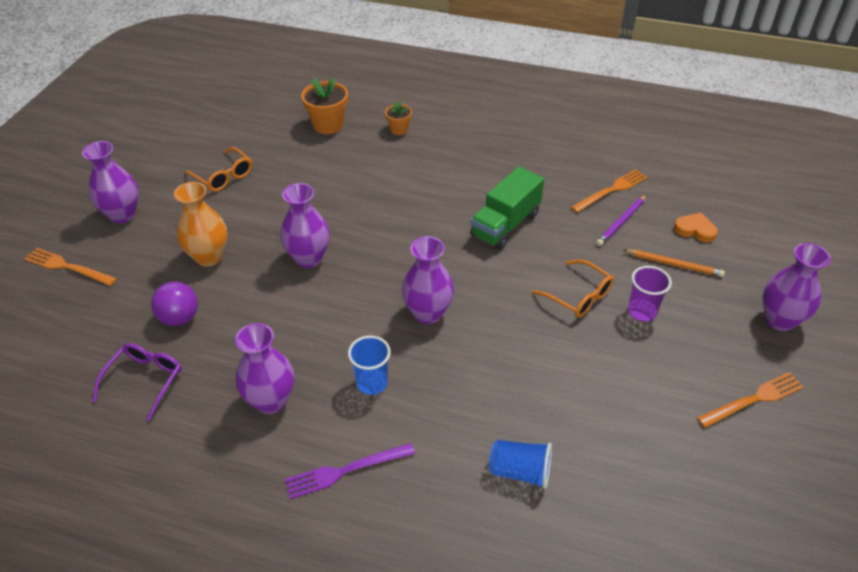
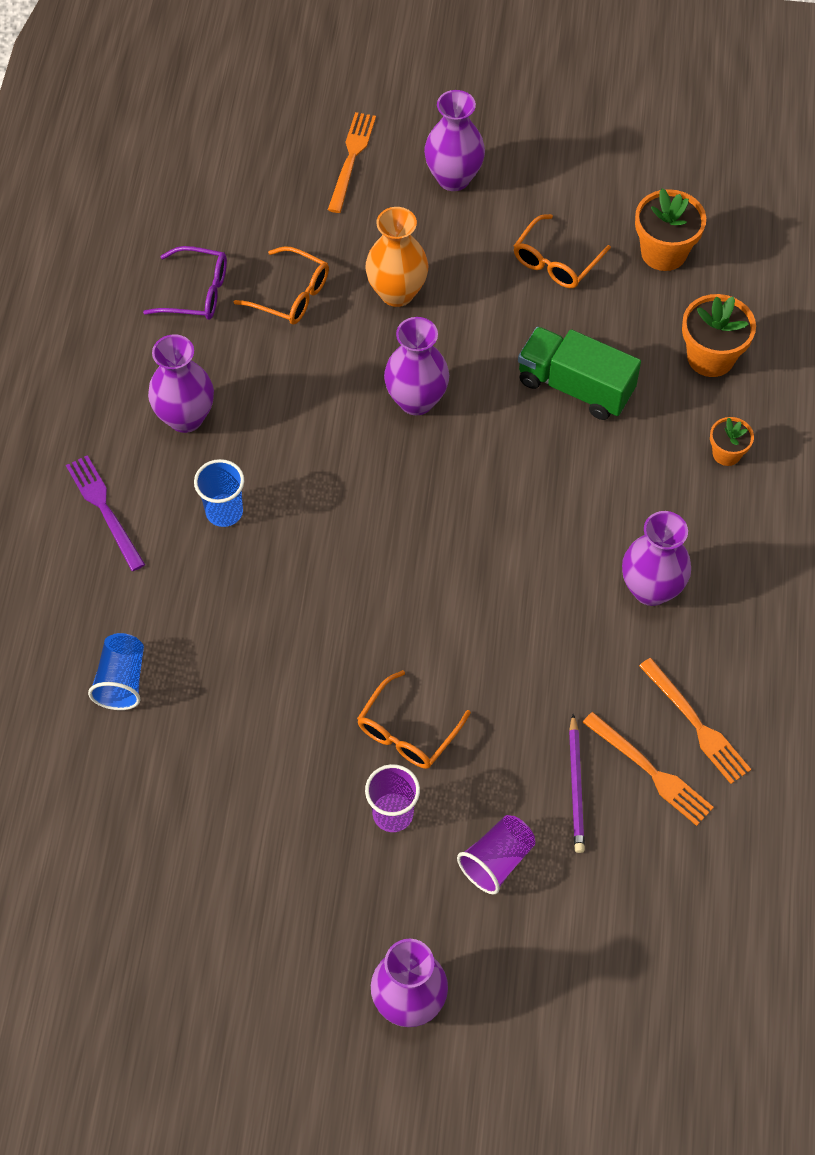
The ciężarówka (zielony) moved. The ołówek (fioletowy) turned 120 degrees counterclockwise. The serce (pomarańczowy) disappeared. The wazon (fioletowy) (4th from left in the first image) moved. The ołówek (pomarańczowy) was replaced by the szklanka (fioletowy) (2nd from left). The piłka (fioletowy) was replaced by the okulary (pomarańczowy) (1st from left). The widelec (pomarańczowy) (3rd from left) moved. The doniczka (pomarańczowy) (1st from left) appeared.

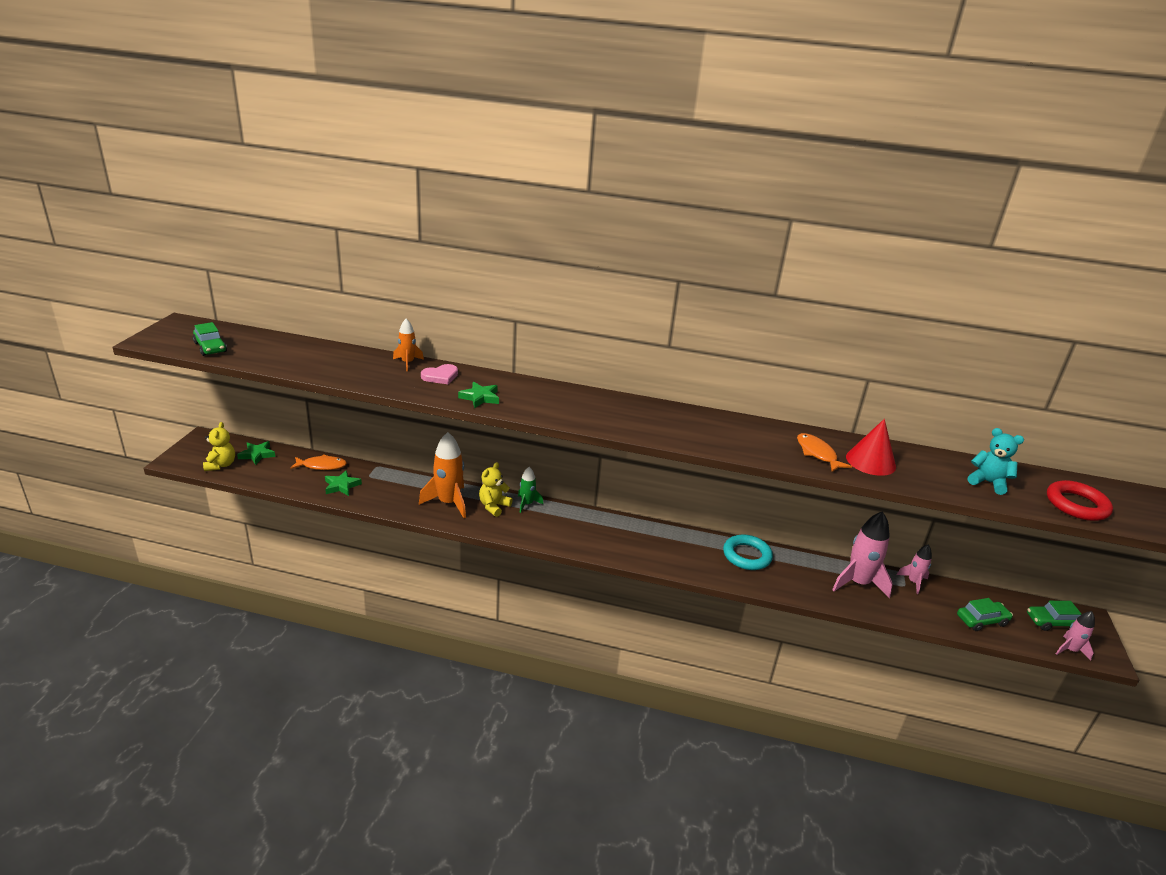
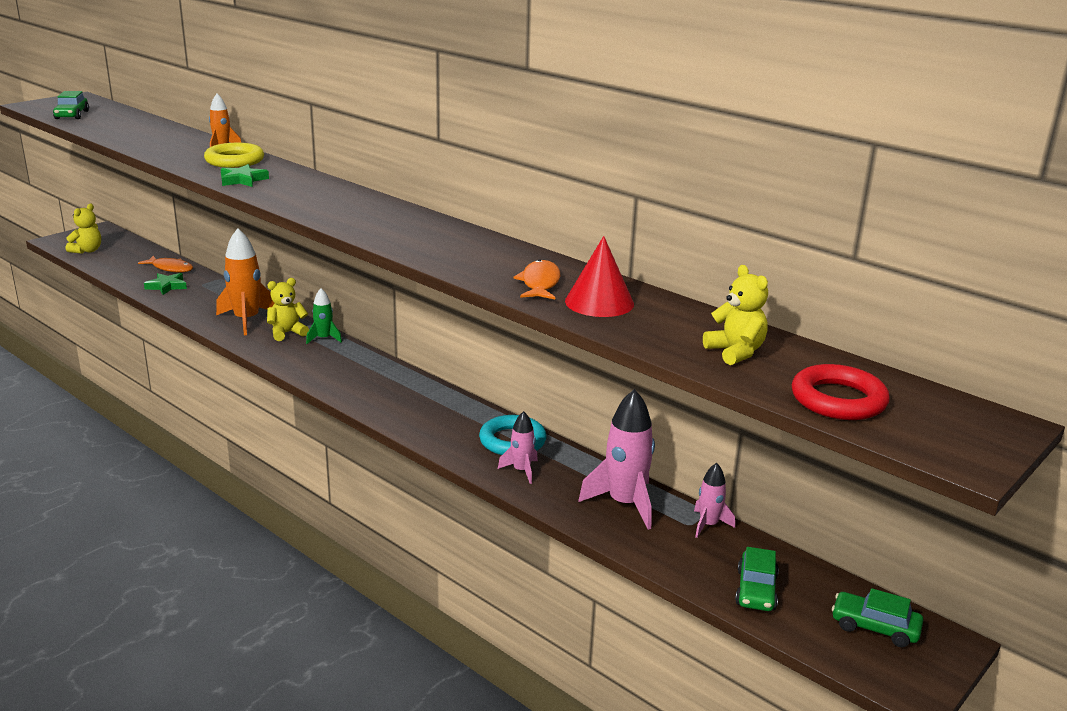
The serce (różowy) was replaced by the pierścień (żółty). The miś (turkusowy) became the miś (żółty) (3rd from left). The gwiazda (zielony) (1st from left) disappeared. The samochód (zielony) (2nd from left) turned 90 degrees clockwise. The rakieta (różowy) (3rd from left in the first image) moved.

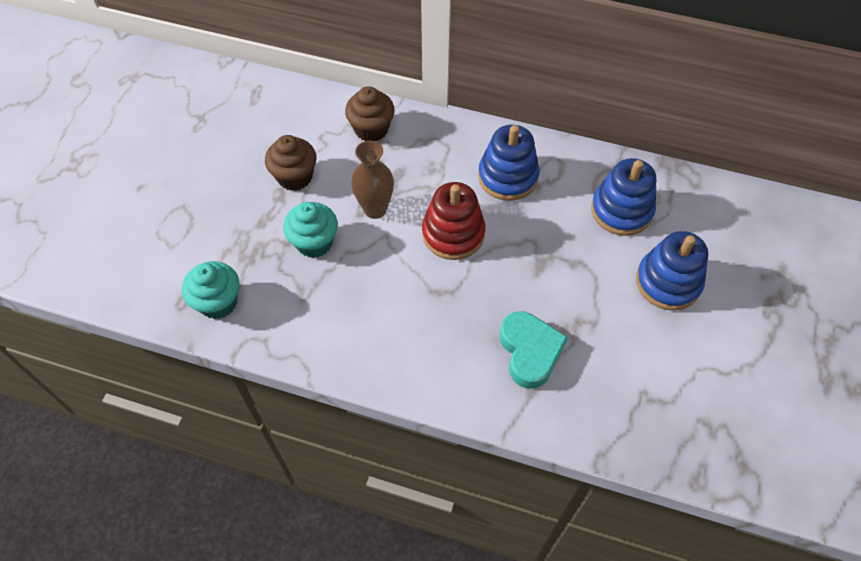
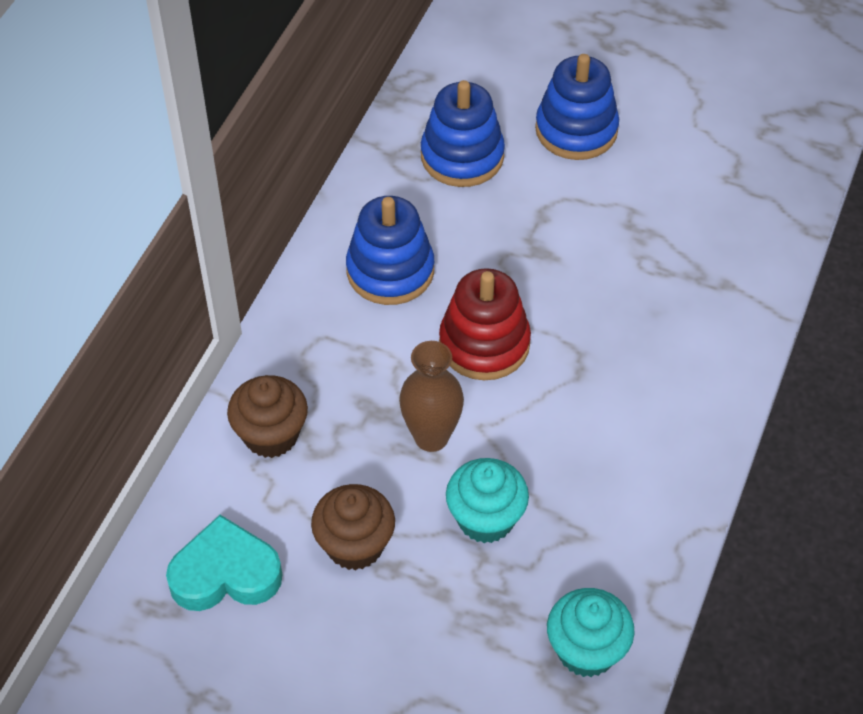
The serce (turkusowy) moved.

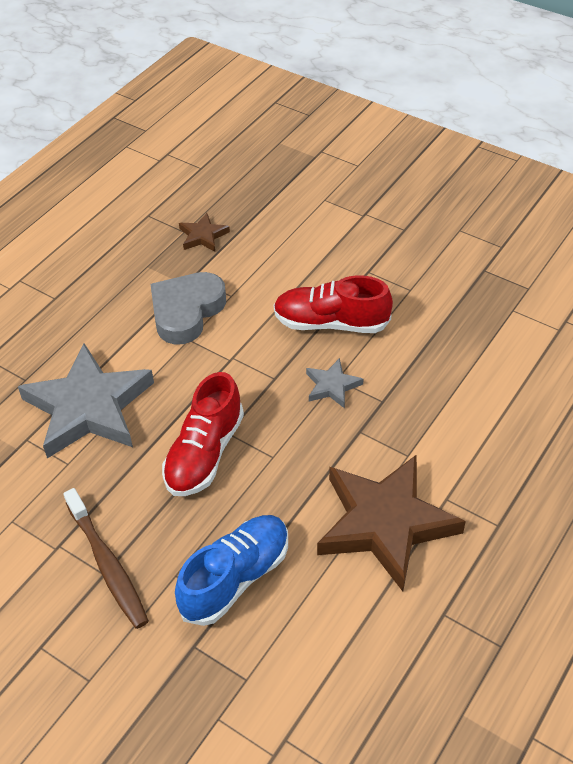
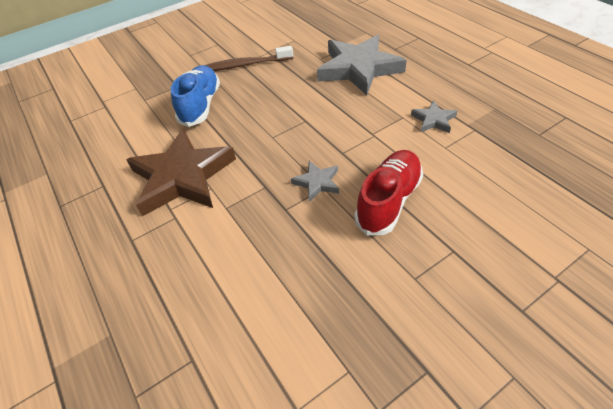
The gwiazda (brązowy) (1st from left) disappeared. The serce (szary) was replaced by the gwiazda (szary) (3rd from left). The but (czerwony) (1st from left) disappeared. The but (niebieski) turned 150 degrees counterclockwise.

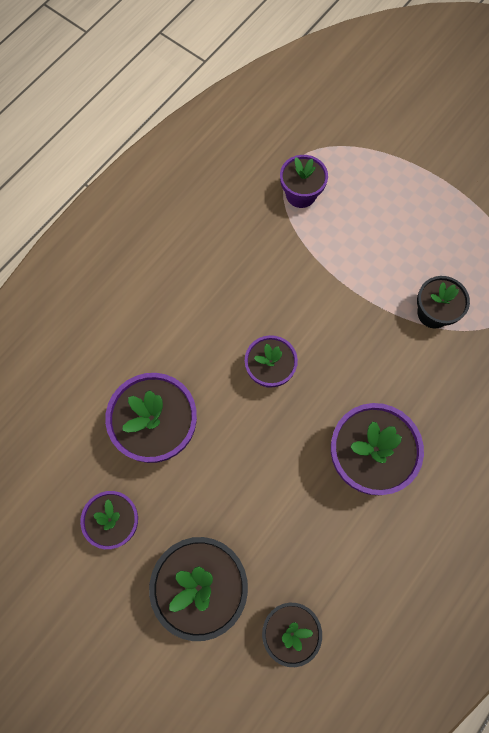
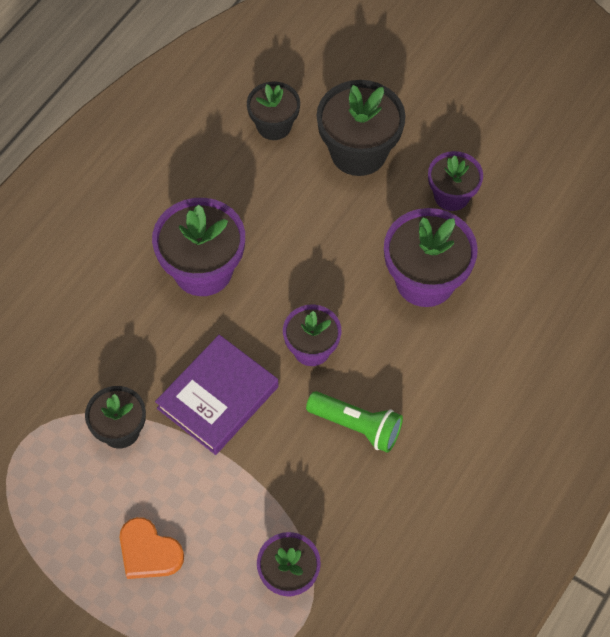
The książka (fioletowy) appeared. The latarka (zielony) appeared. The serce (pomarańczowy) appeared.

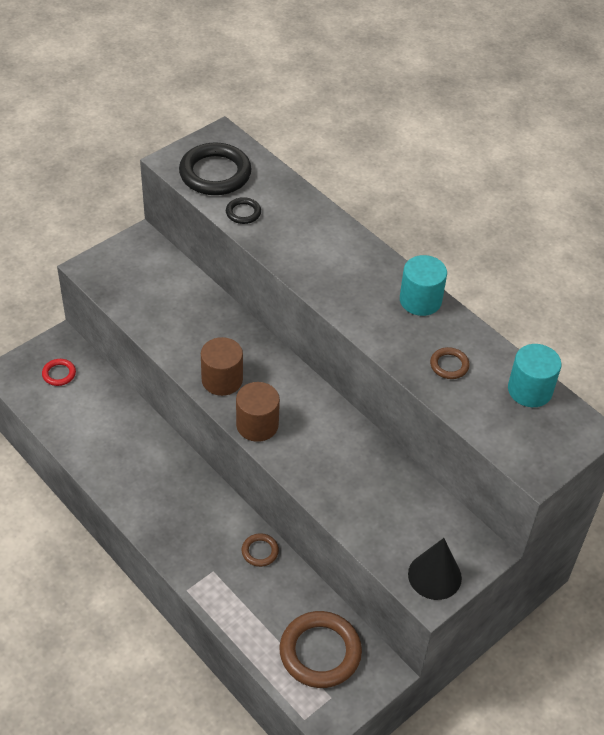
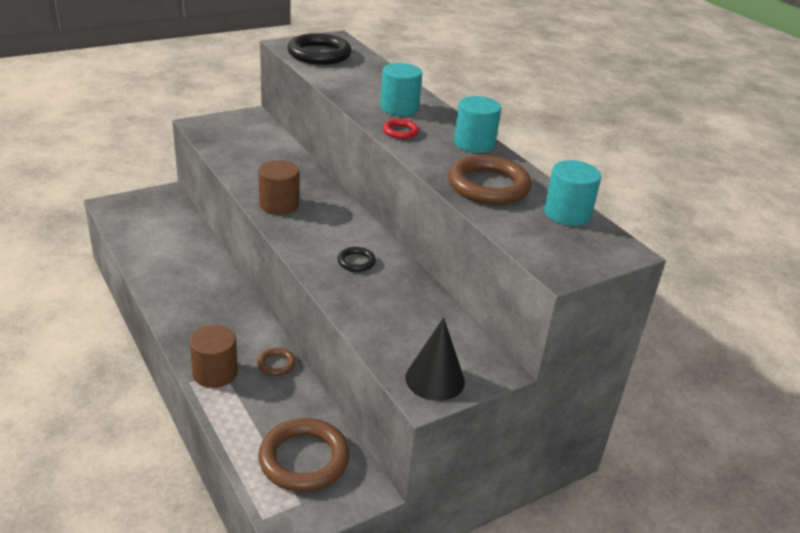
The pierścień (czarny) (2nd from left) moved. The pierścień (brązowy) (3rd from left) changed to 2.08 times the size. The pierścień (czerwony) moved. The walec (brązowy) (2nd from left in the first image) moved. The walec (turkusowy) (1st from left) appeared.

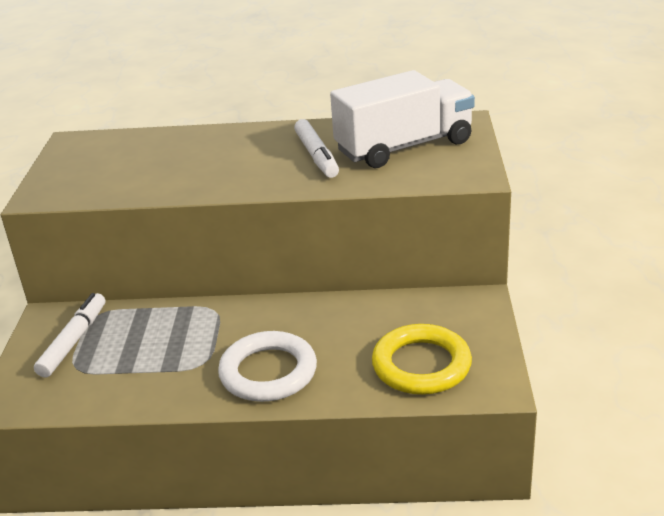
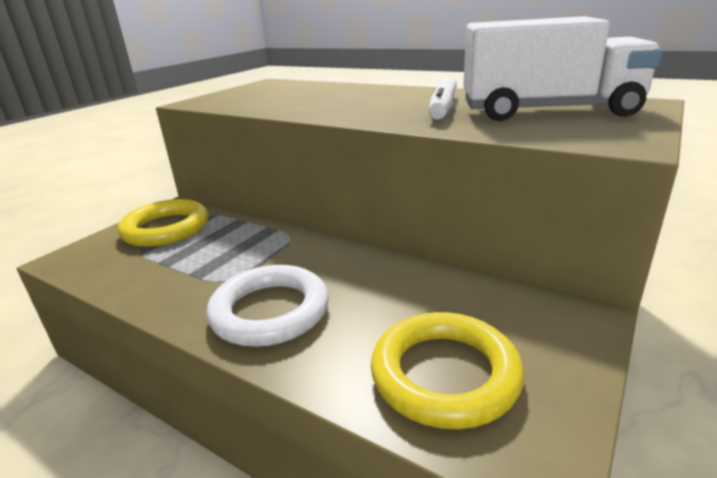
The flamaster (biały) (1st from left) was replaced by the pierścień (żółty) (1st from left).

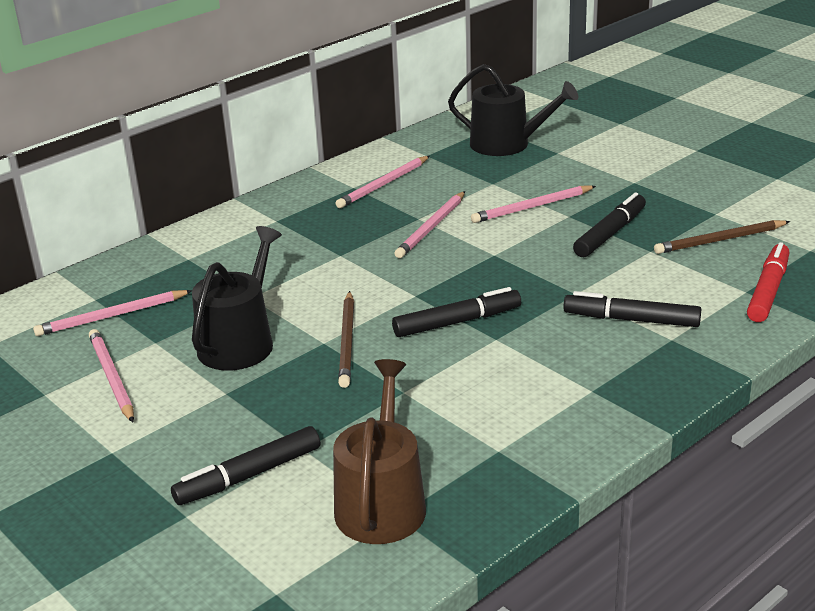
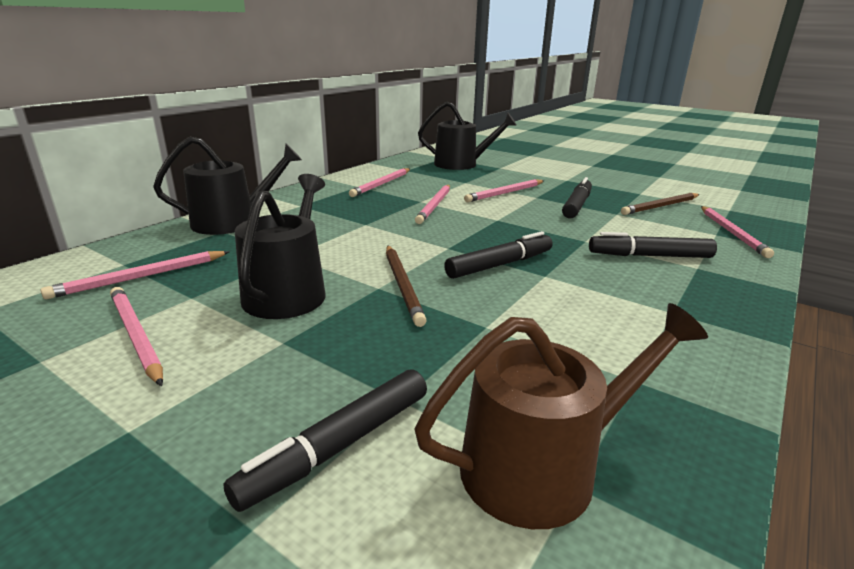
The flamaster (czerwony) was replaced by the ołówek (różowy) (6th from left). The konewka (brązowy) turned 75 degrees clockwise. The konewka (czarny) (1st from left) appeared.

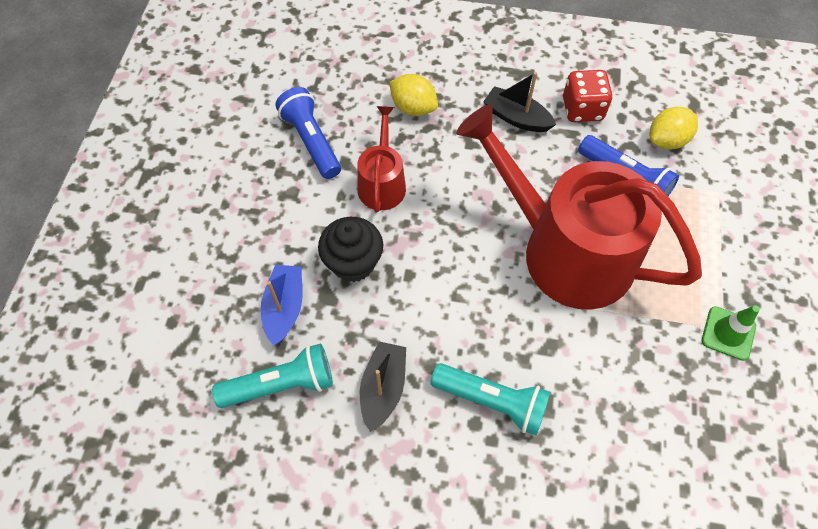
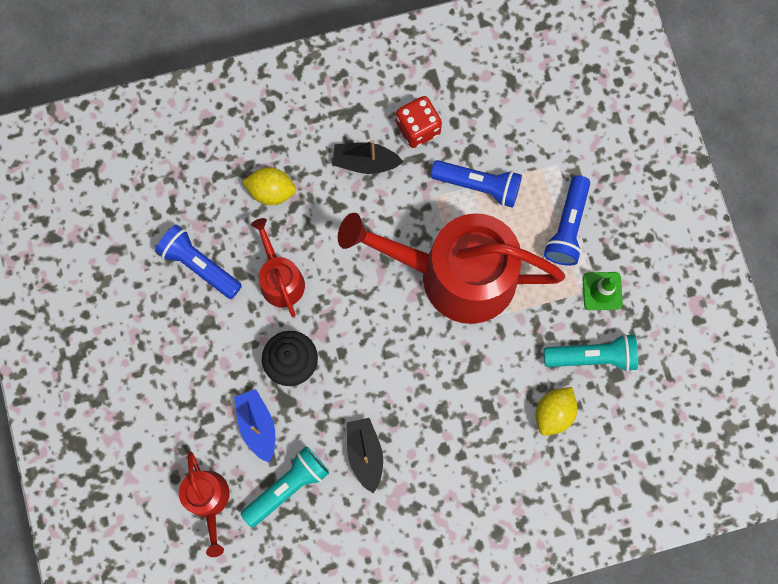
The cytryna (żółty) (2nd from left) moved. The latarka (turkusowy) (2nd from left) moved. The latarka (niebieski) (3rd from left) appeared. The konewka (czerwony) (1st from left) appeared.

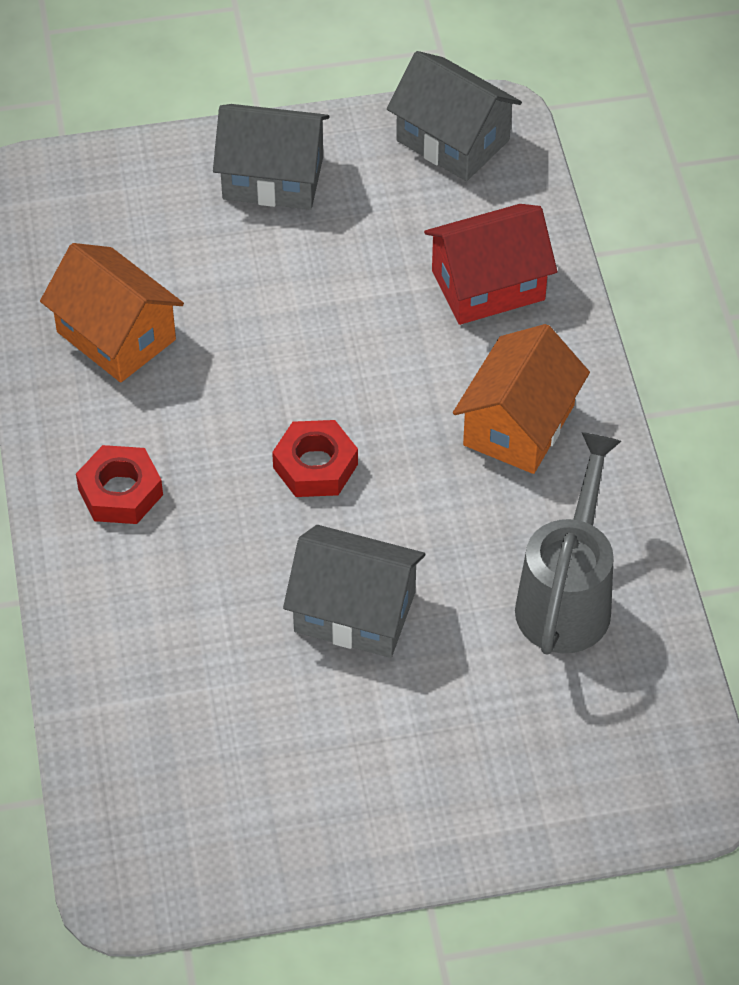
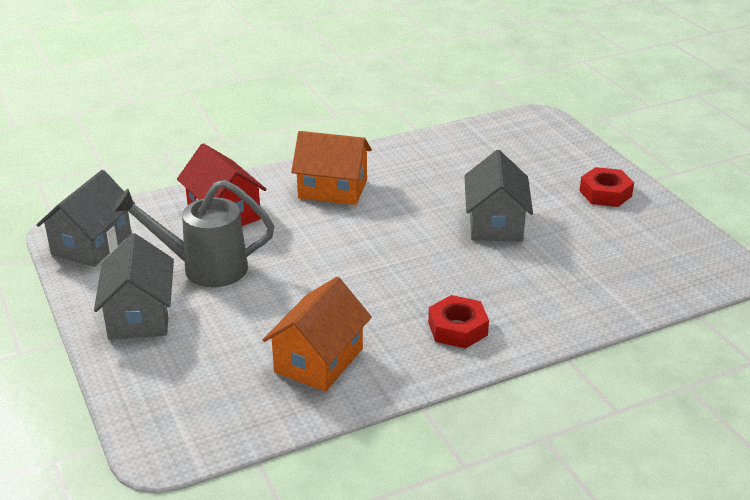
The nakrętka (czerwony) (2nd from left) moved. The konewka (szary) moved.

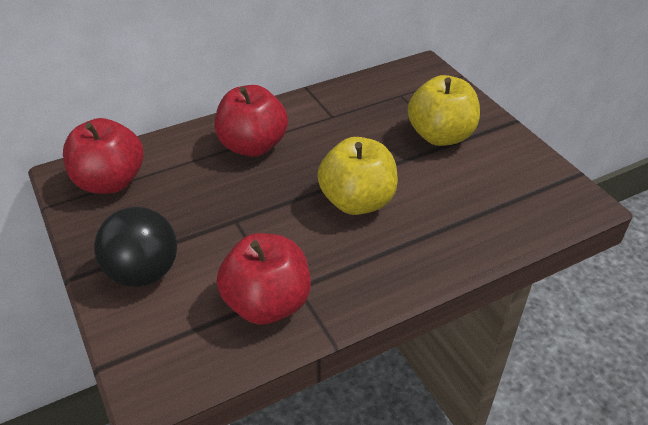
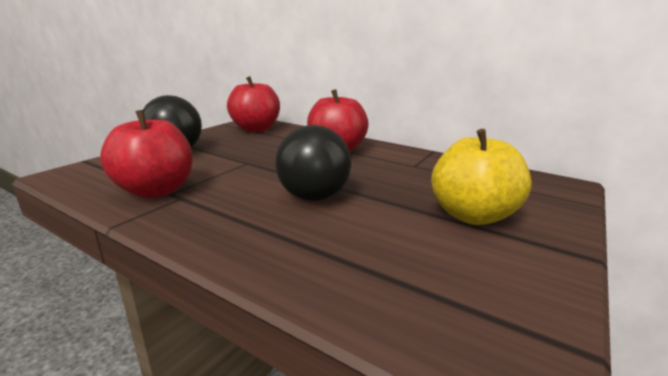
The jabłko (żółty) (1st from left) was replaced by the piłka (czarny) (2nd from left).

